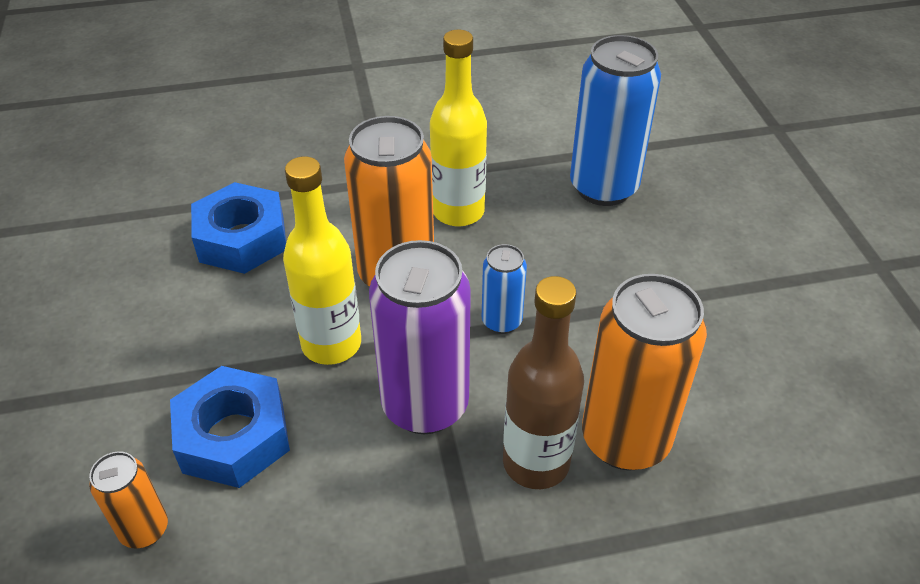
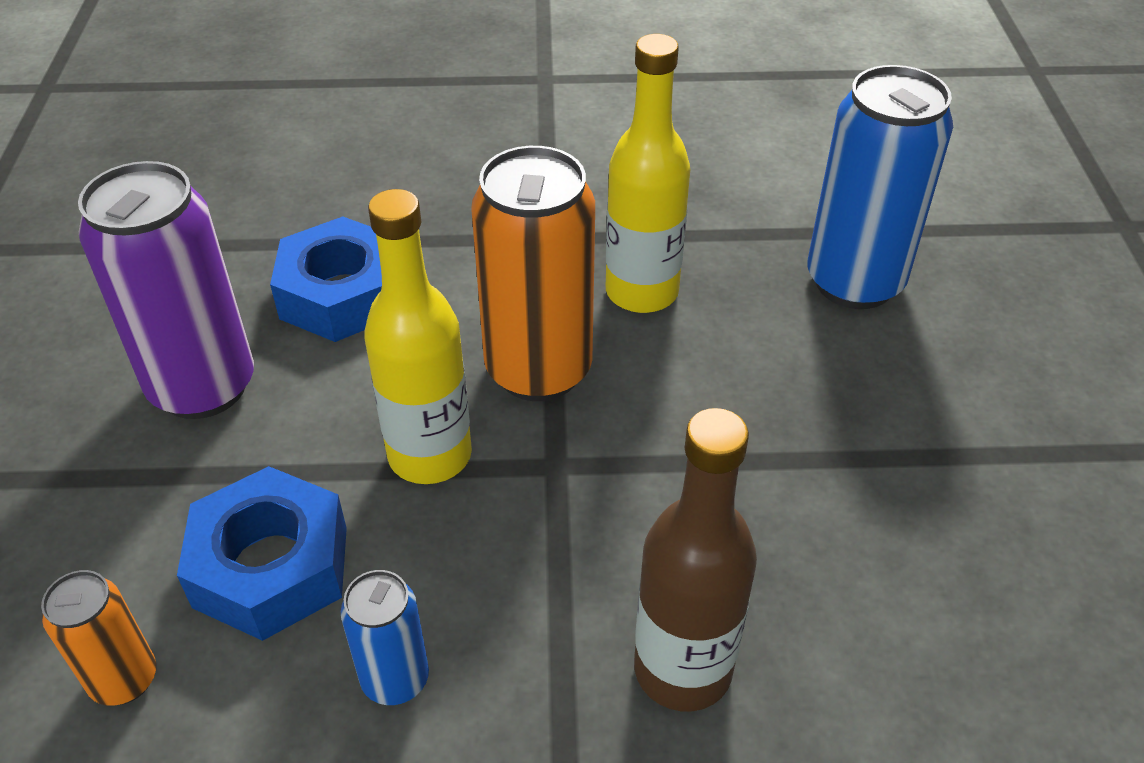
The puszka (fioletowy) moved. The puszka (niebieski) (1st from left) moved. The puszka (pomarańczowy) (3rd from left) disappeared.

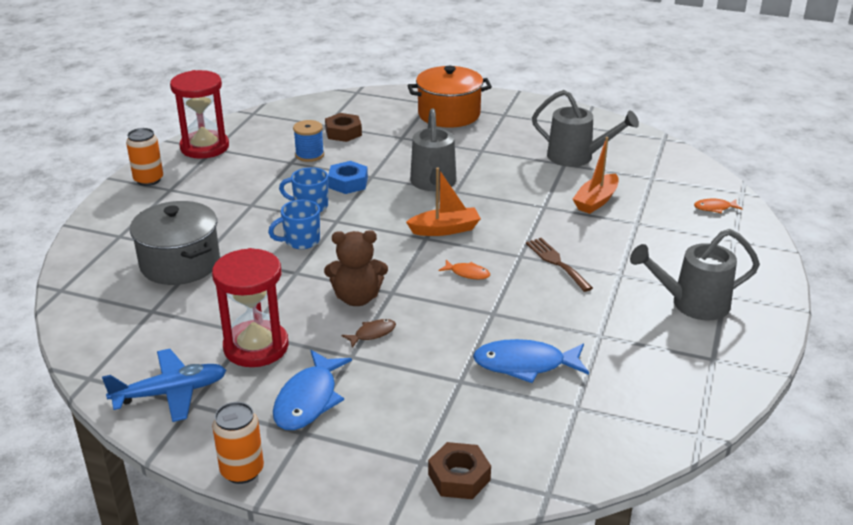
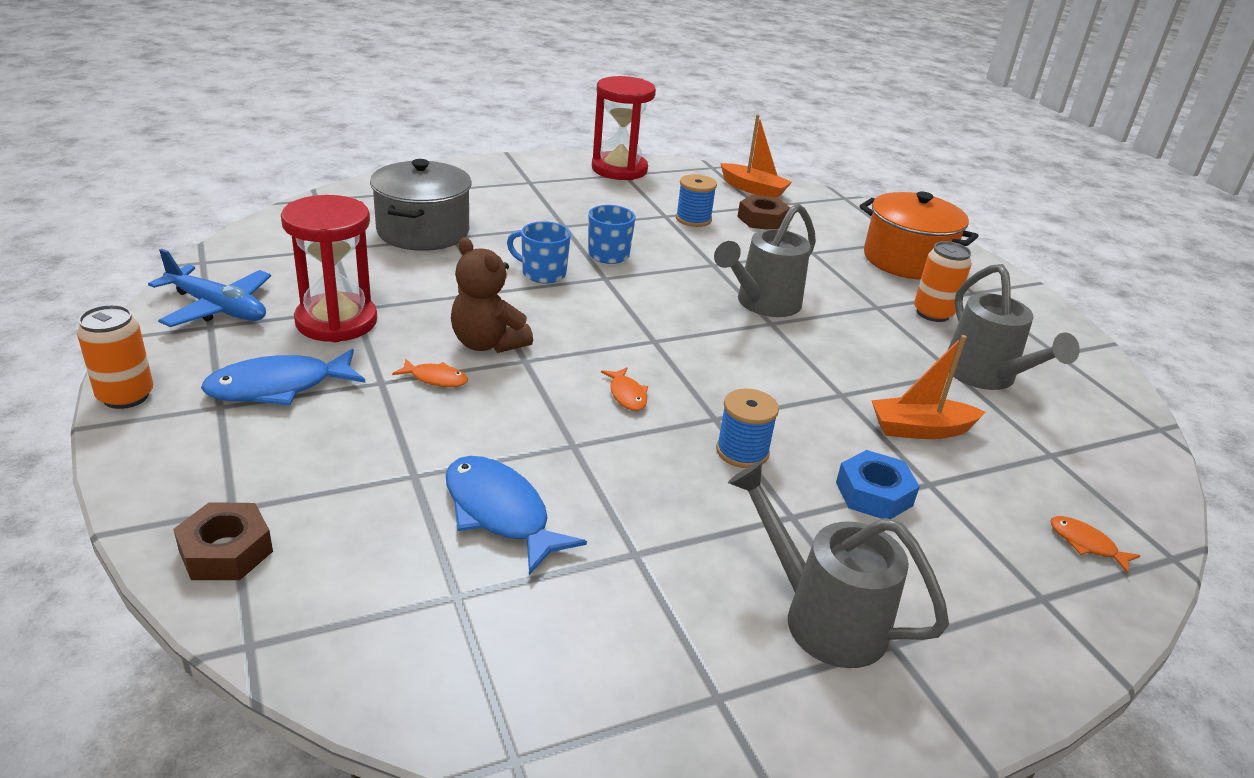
The puszka (pomarańczowy) (1st from left in the first image) moved. The nakrętka (niebieski) moved. The łódka (pomarańczowy) (1st from left) moved. The widelec (brązowy) was replaced by the szpulka (niebieski) (2nd from left). The ryba (brązowy) became the ryba (pomarańczowy) (1st from left).

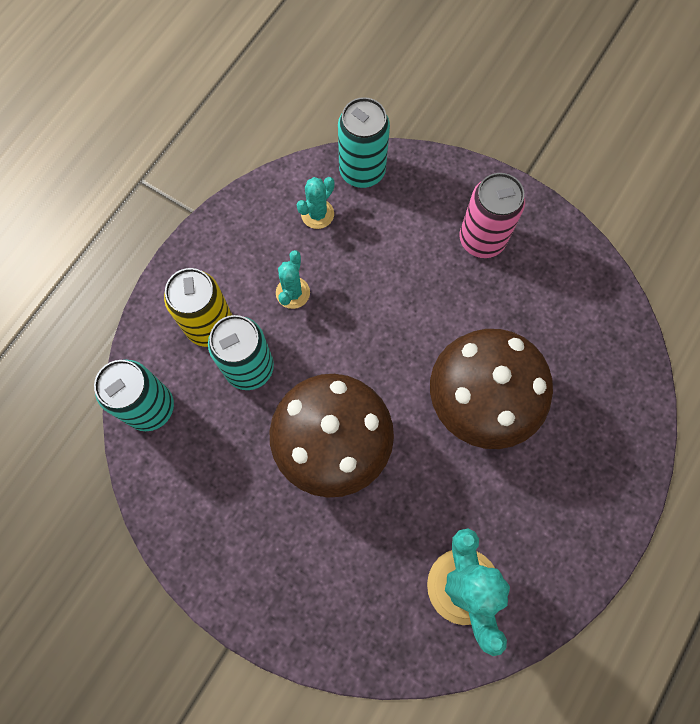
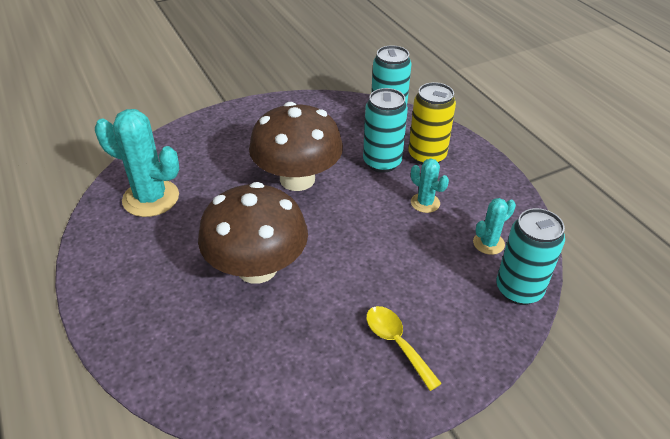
The puszka (różowy) was replaced by the łyżka (żółty). The kaktus (turkusowy) (2nd from left in the first image) turned 75 degrees clockwise.

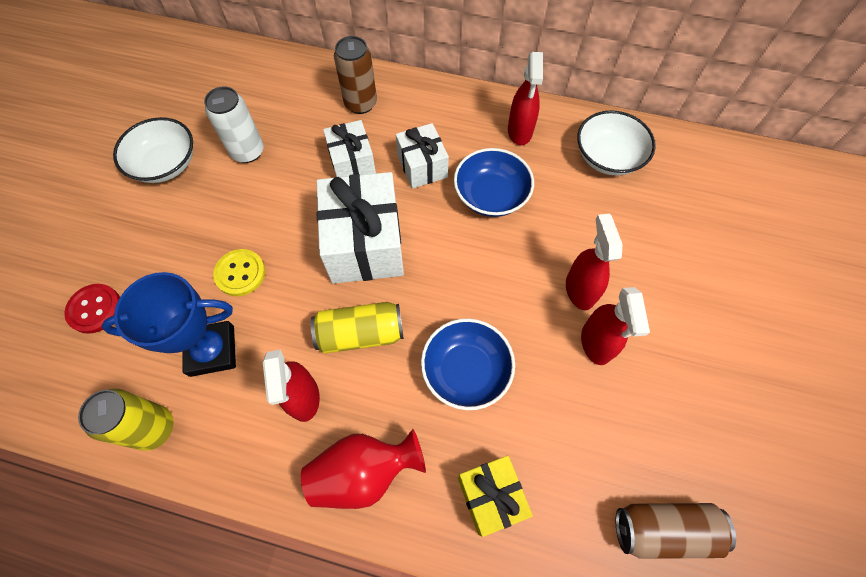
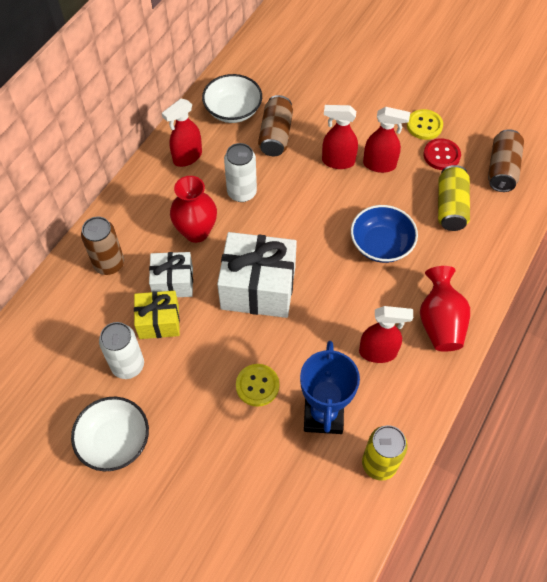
The spryskiwacz (czerwony) (2nd from left in the first image) turned 120 degrees clockwise. The prezent (biały) (3rd from left) was replaced by the wazon (czerwony) (1st from left). The miska (niebieski) (2nd from left) was replaced by the puszka (biały) (2nd from left). The guzik (czerwony) moved. The puszka (żółty) (2nd from left) moved. The prezent (żółty) moved. The puszka (brązowy) (2nd from left) appeared. The guzik (żółty) (2nd from left) appeared.

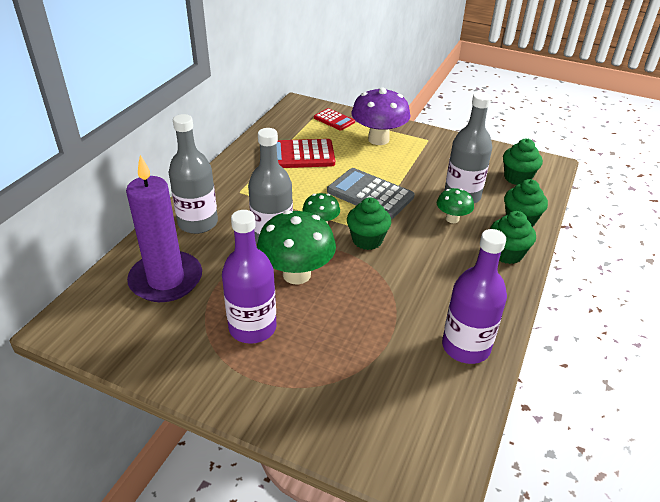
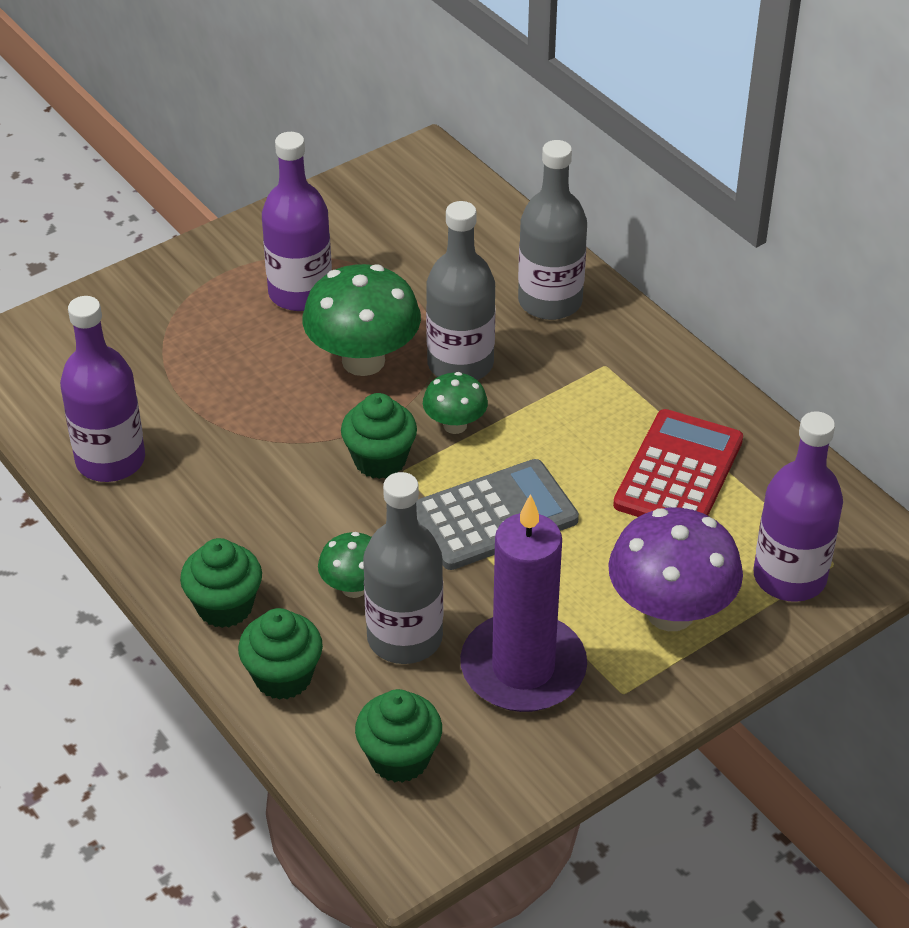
The kalkulator (czerwony) (2nd from left) was replaced by the butelka (fioletowy) (3rd from left). The świeca (fioletowy) moved.

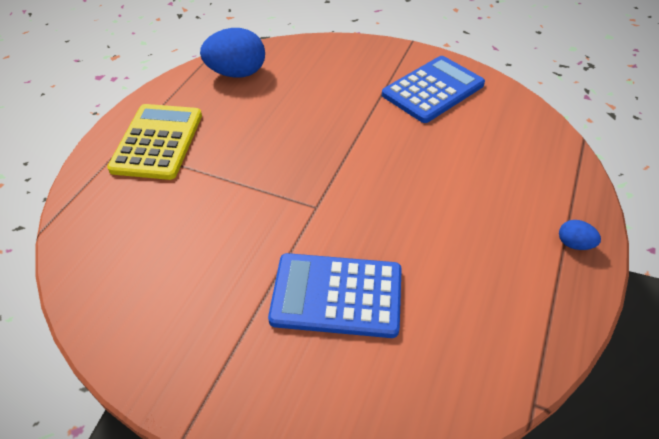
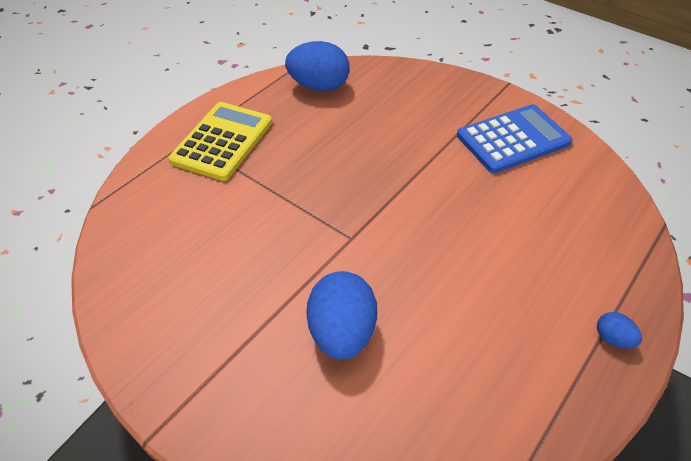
The kalkulator (niebieski) (1st from left) was replaced by the jajko (niebieski) (2nd from left).

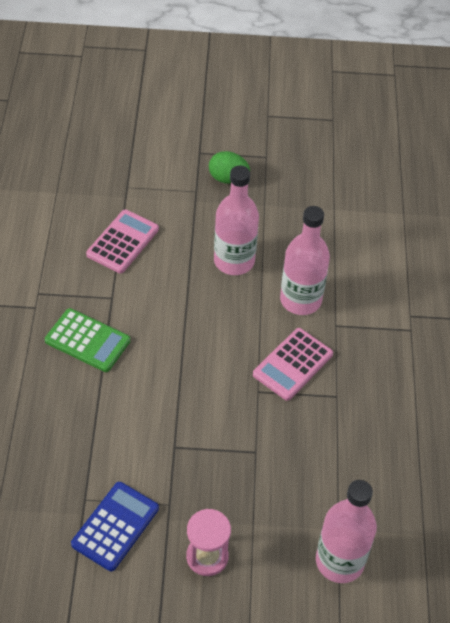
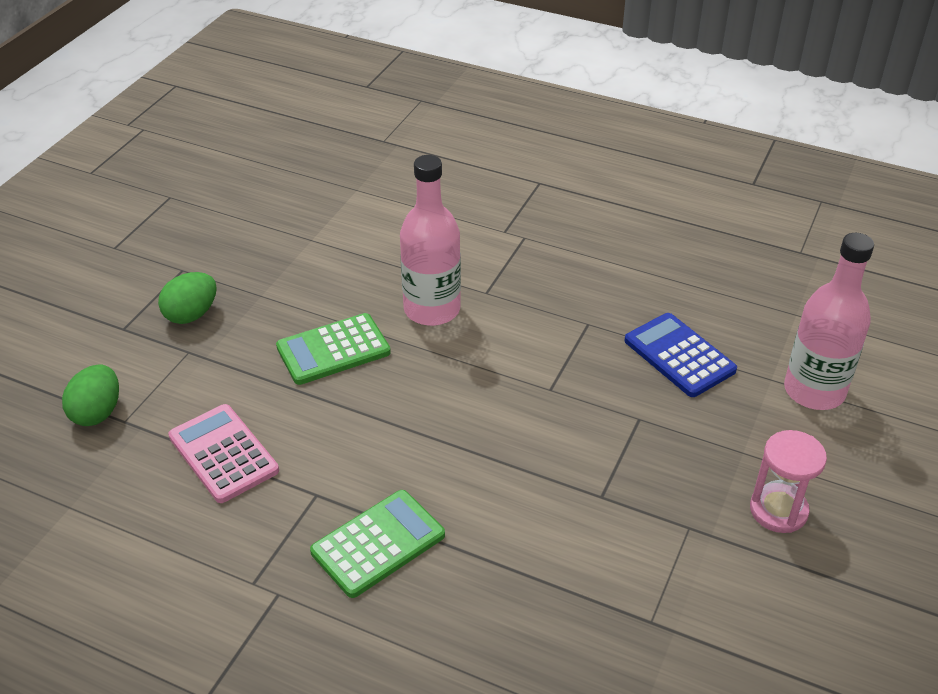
The butelka (różowy) (1st from left) was replaced by the kalkulator (zielony) (1st from left). The kalkulator (różowy) (2nd from left) disappeared. The kalkulator (niebieski) moved. The jajko (zielony) (1st from left) appeared.

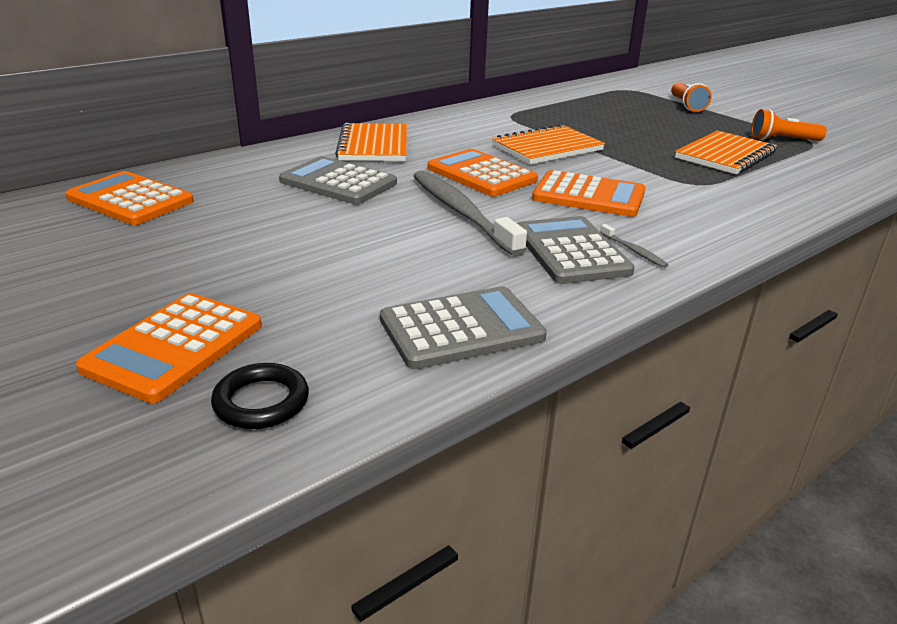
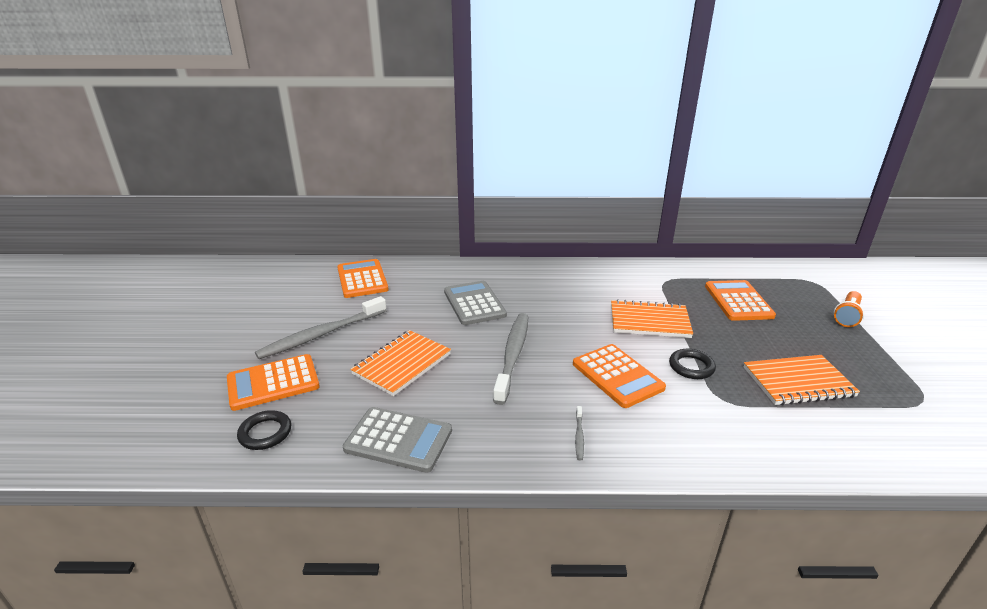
The latarka (pomarańczowy) (2nd from left) disappeared. The zeszyt (pomarańczowy) (1st from left) moved. The kalkulator (pomarańczowy) (3rd from left in the first image) moved. The kalkulator (szary) (3rd from left) disappeared. The szczoteczka do zębów (szary) (1st from left) appeared. The pierścień (czarny) (2nd from left) appeared.

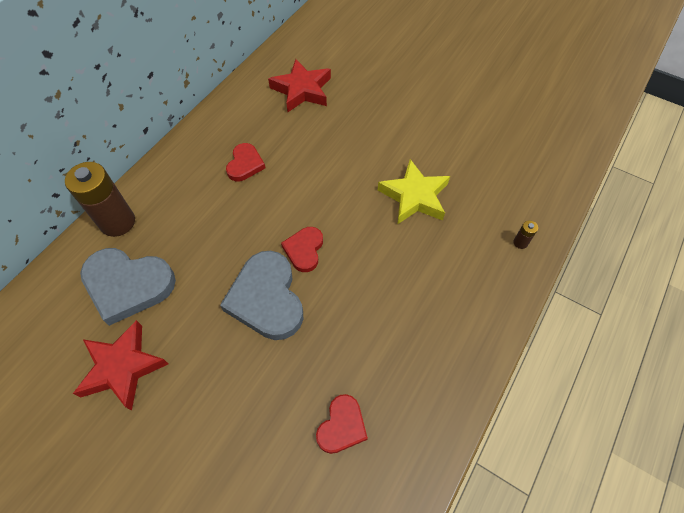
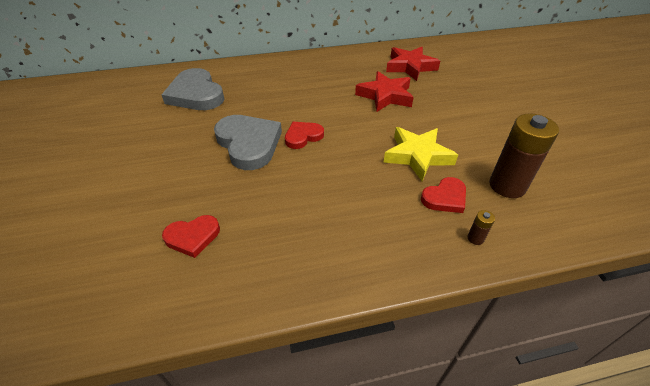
The serce (czerwony) (1st from left in the first image) moved. The bateria (brązowy) (1st from left in the first image) moved. The serce (szary) (2nd from left) turned 120 degrees clockwise. The gwiazda (czerwony) (1st from left) moved.

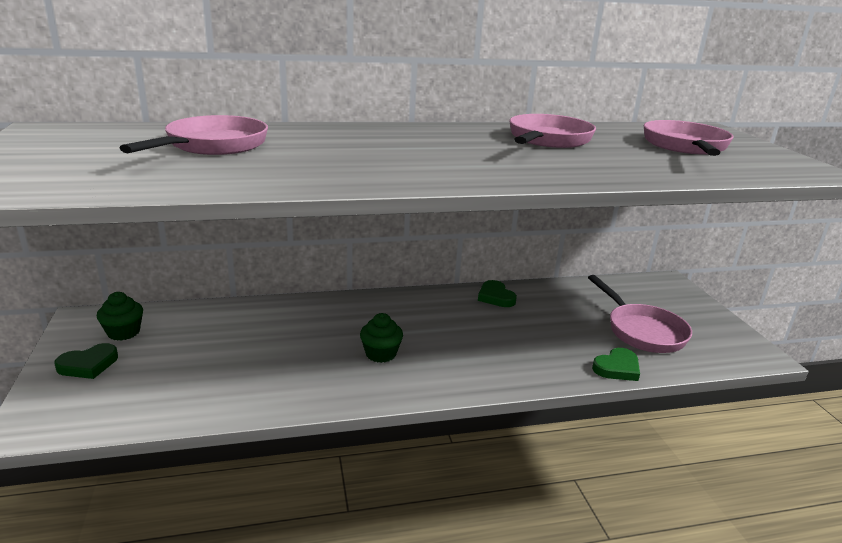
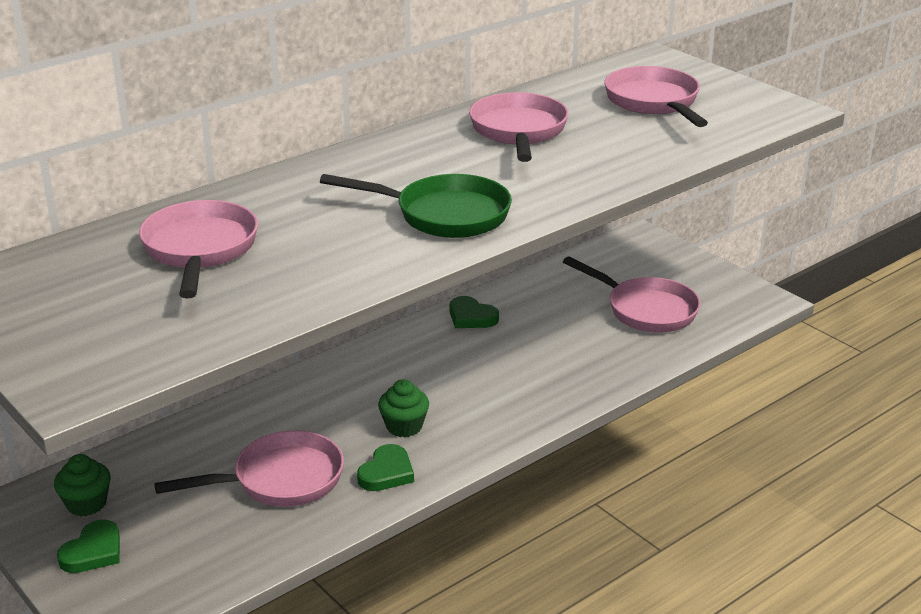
The serce (zielony) (3rd from left in the first image) moved. The patelnia (zielony) appeared. The patelnia (różowy) (2nd from left) appeared.

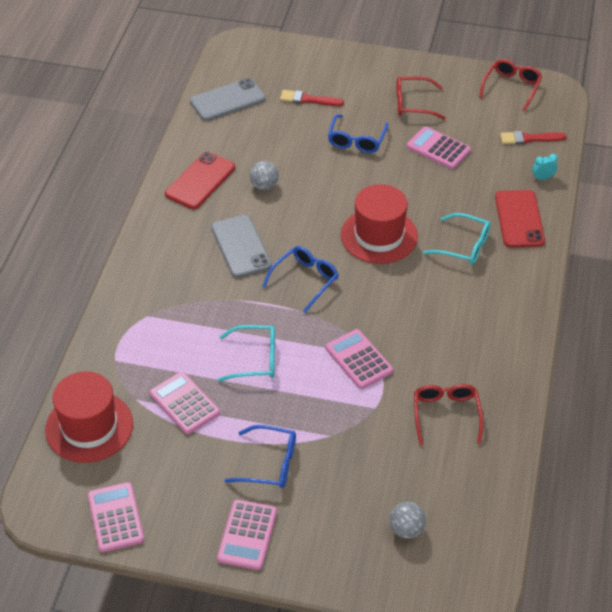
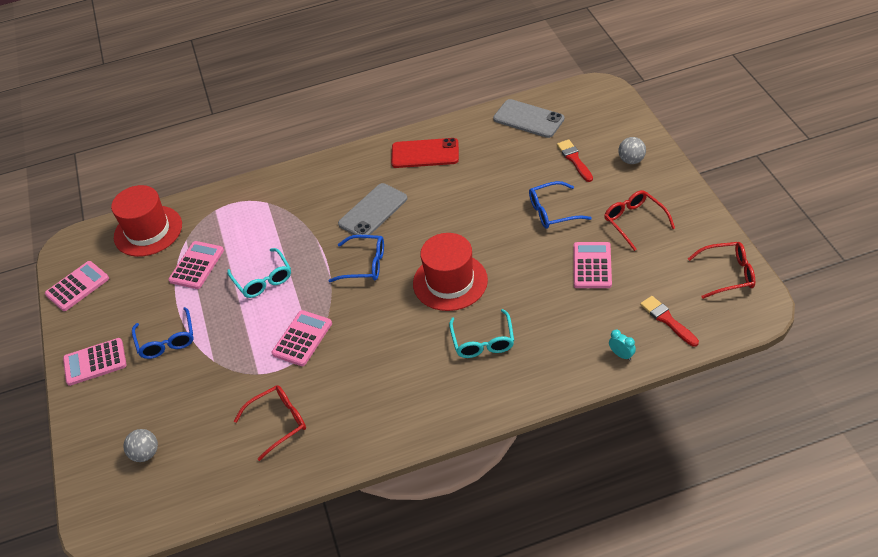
The piłka (szary) (1st from left in the first image) moved. The telefon (czerwony) (2nd from left) disappeared.

